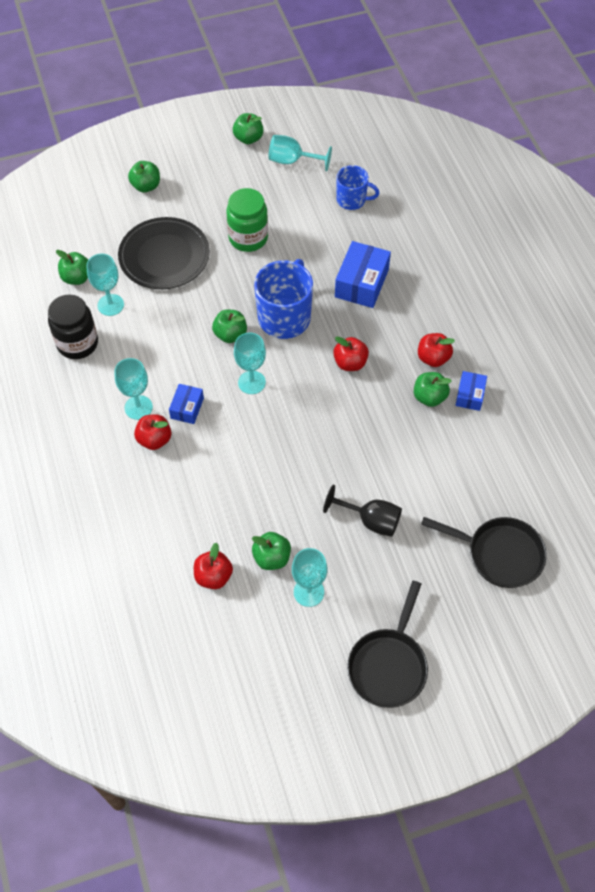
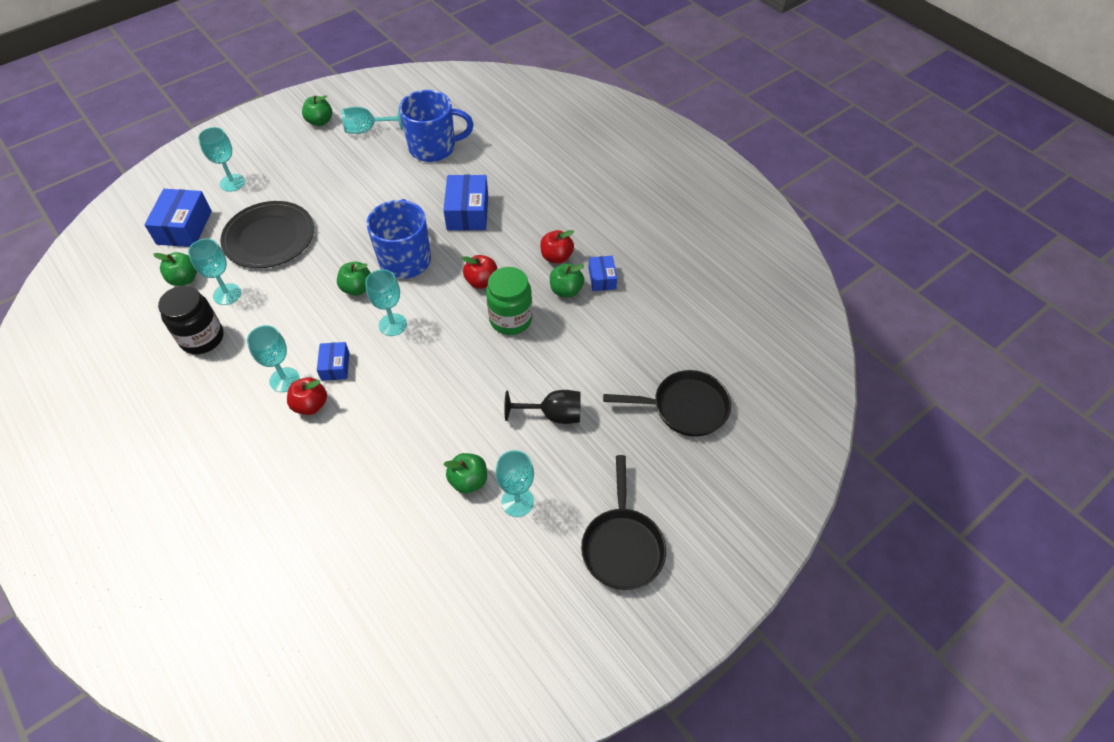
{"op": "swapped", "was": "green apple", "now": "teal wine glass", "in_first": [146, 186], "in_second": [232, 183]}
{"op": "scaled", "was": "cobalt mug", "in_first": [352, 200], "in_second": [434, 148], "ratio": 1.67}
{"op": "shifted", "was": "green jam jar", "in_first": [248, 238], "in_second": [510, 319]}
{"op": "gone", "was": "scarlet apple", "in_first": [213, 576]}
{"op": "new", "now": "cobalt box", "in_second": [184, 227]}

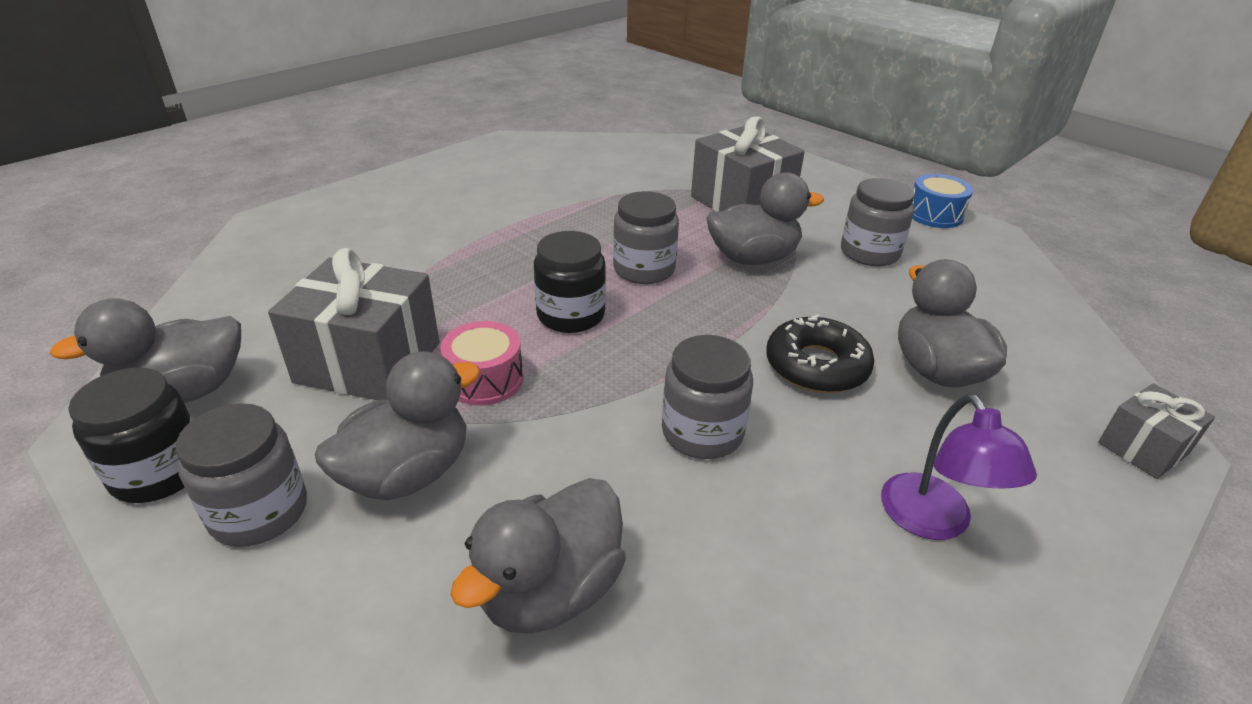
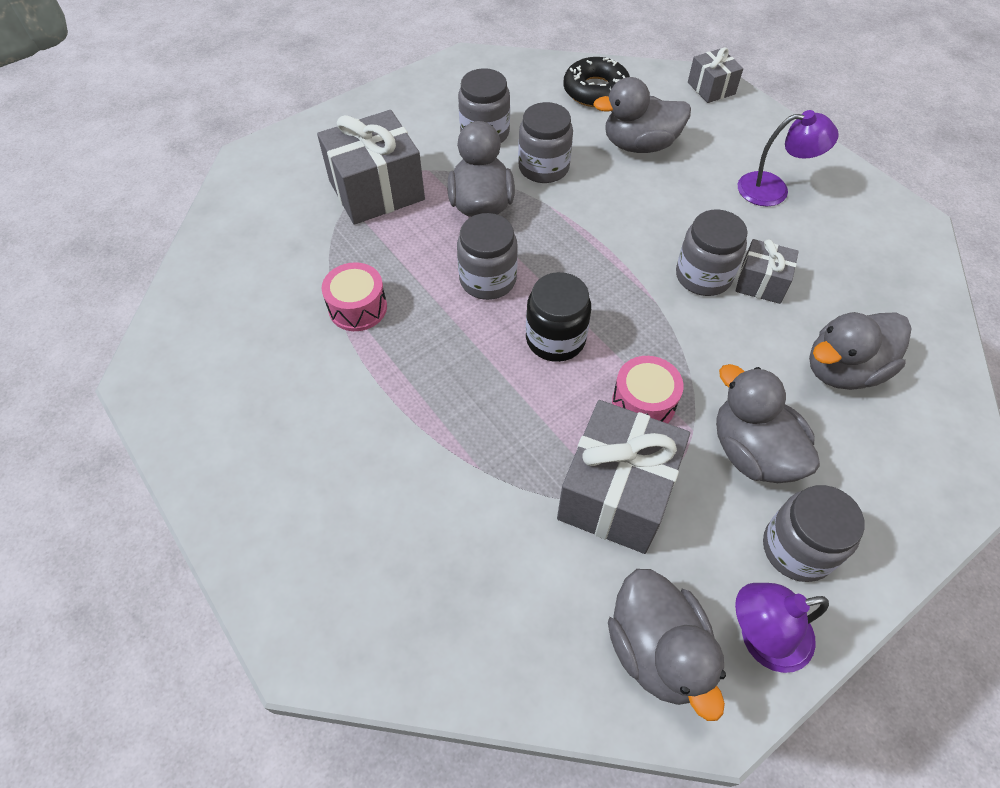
{"op": "gone", "was": "cobalt snare drum", "in_first": [934, 215]}
{"op": "shifted", "was": "jet-black donut", "in_first": [816, 366], "in_second": [595, 90]}
{"op": "swapped", "was": "jet-black jam jar", "now": "purple reading lamp", "in_first": [159, 472], "in_second": [761, 638]}
{"op": "rotated", "was": "grey duck", "in_first": [550, 591], "in_second": [843, 369], "clockwise": 105}
{"op": "new", "now": "grey jam jar", "in_second": [543, 167]}
{"op": "new", "now": "grey wrapped gift", "in_second": [761, 283]}
{"op": "new", "now": "rosy snare drum", "in_second": [358, 308]}

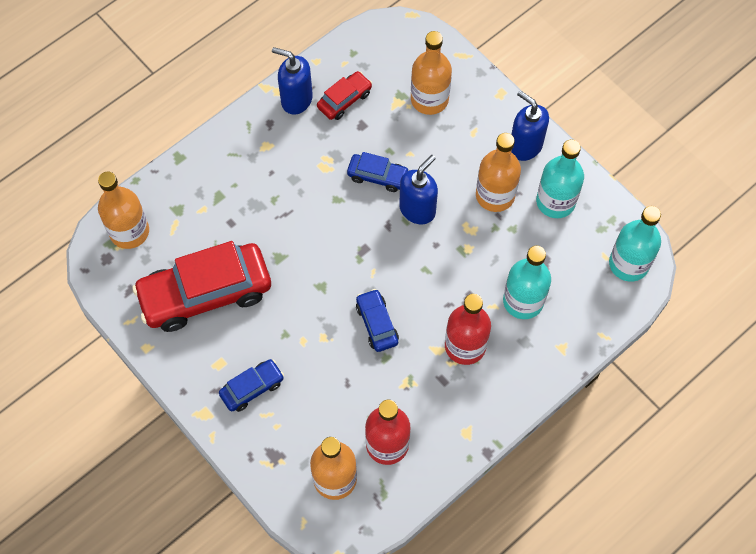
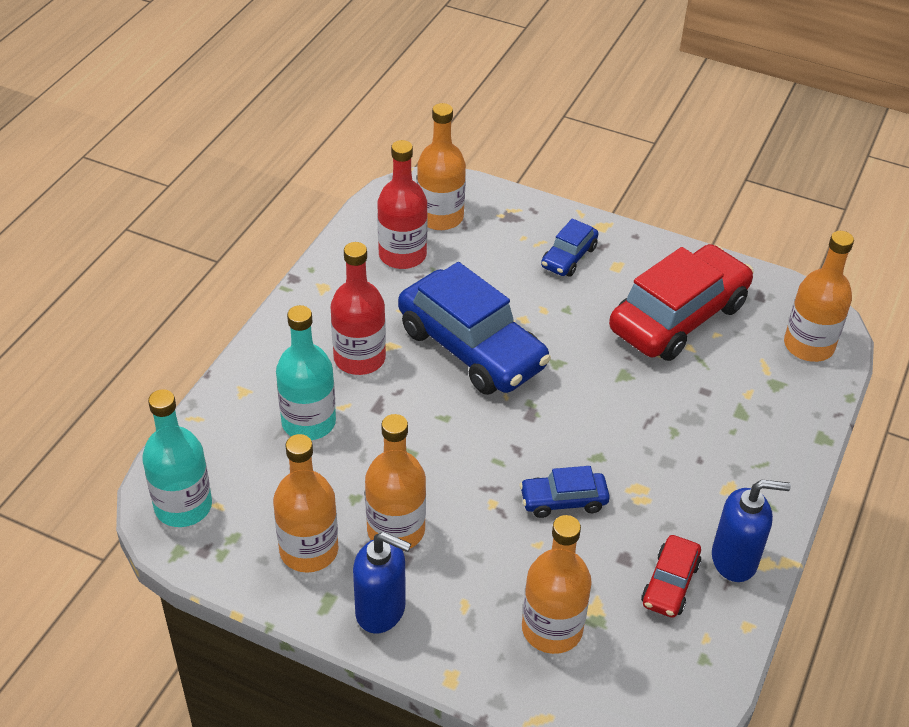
{"op": "repainted", "was": "teal drink bottle", "now": "orange drink bottle", "in_first": [555, 201], "in_second": [309, 550]}
{"op": "gone", "was": "cobalt soap pump", "in_first": [417, 209]}
{"op": "scaled", "was": "cobalt car", "in_first": [377, 324], "in_second": [471, 348], "ratio": 2.09}

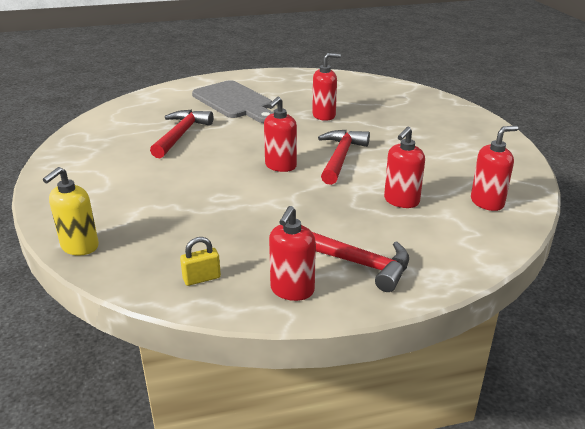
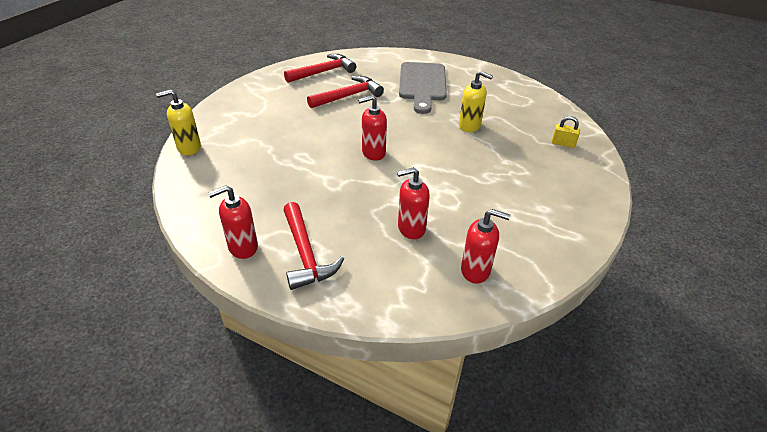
{"op": "repainted", "was": "scarlet soap pump", "now": "golden soap pump", "in_first": [324, 115], "in_second": [469, 126]}
{"op": "shifted", "was": "scarlet hammer", "in_first": [341, 157], "in_second": [323, 72]}
{"op": "shifted", "was": "golden padlock", "in_first": [202, 278], "in_second": [563, 144]}

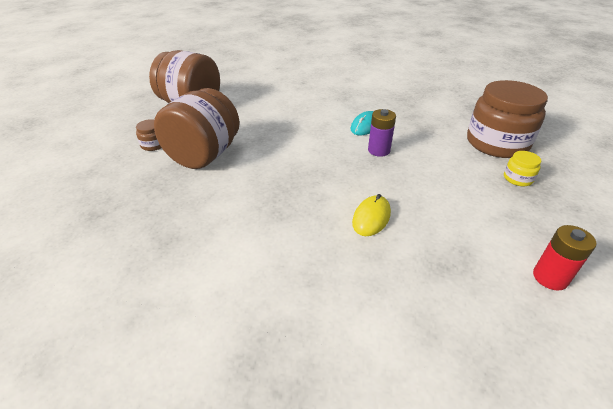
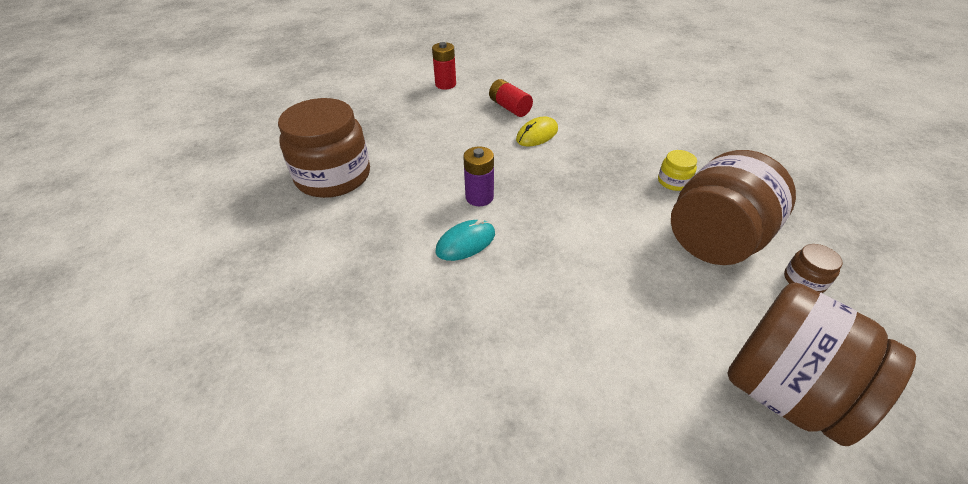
{"op": "shifted", "was": "golden jam jar", "in_first": [517, 178], "in_second": [673, 182]}
{"op": "new", "now": "scarlet power cell", "in_second": [510, 107]}

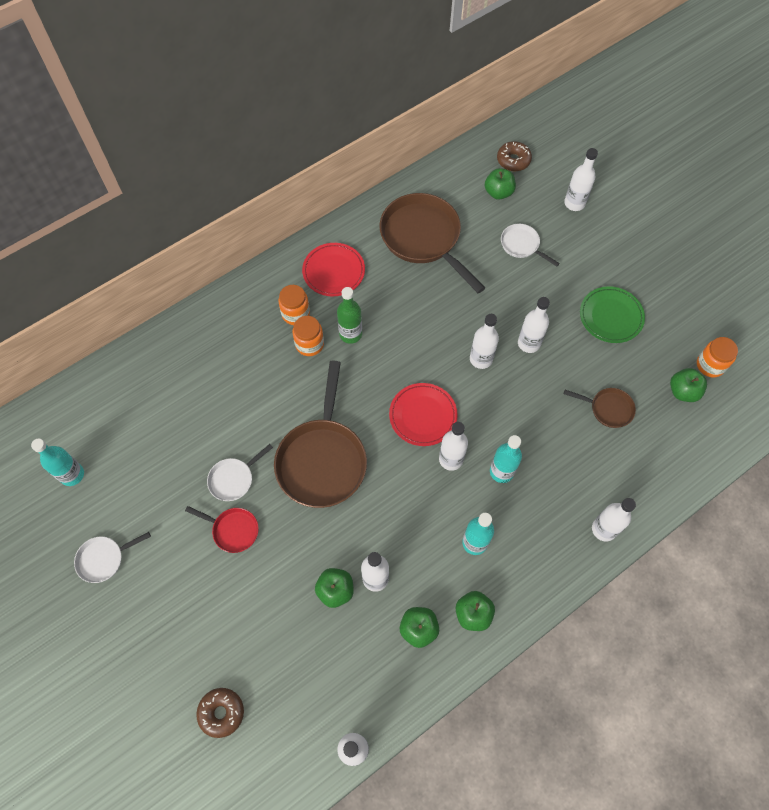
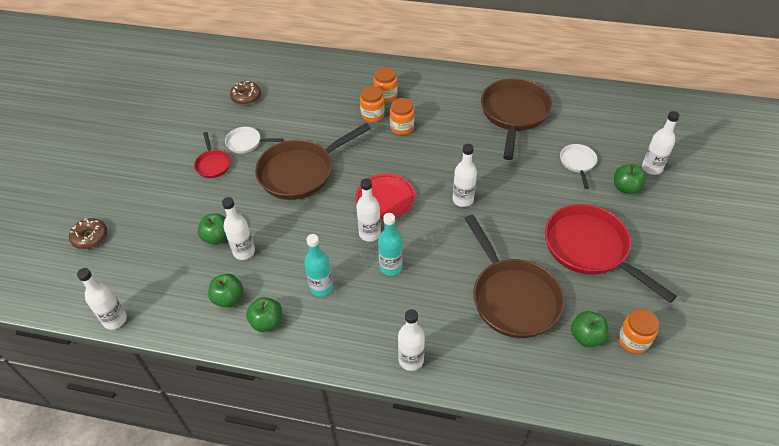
{"op": "shifted", "was": "russet donut", "in_first": [513, 160], "in_second": [246, 97]}
{"op": "shifted", "was": "green apple", "in_first": [498, 192], "in_second": [626, 188]}
{"op": "gone", "was": "scarlet plate", "in_first": [333, 271]}
{"op": "swapped", "was": "green plate", "now": "scarlet skillet", "in_first": [611, 316], "in_second": [590, 249]}
{"op": "swapped", "was": "green drink bottle", "now": "orange jam jar", "in_first": [350, 334], "in_second": [402, 127]}
{"op": "gone", "was": "snow-white drink bottle", "in_first": [528, 343]}
{"op": "scaled", "was": "russet skillet", "in_first": [608, 409], "in_second": [512, 297], "ratio": 2.07}
{"op": "gone", "was": "teal drink bottle", "in_first": [72, 474]}
{"op": "gone", "was": "snow-white skillet", "in_first": [104, 559]}

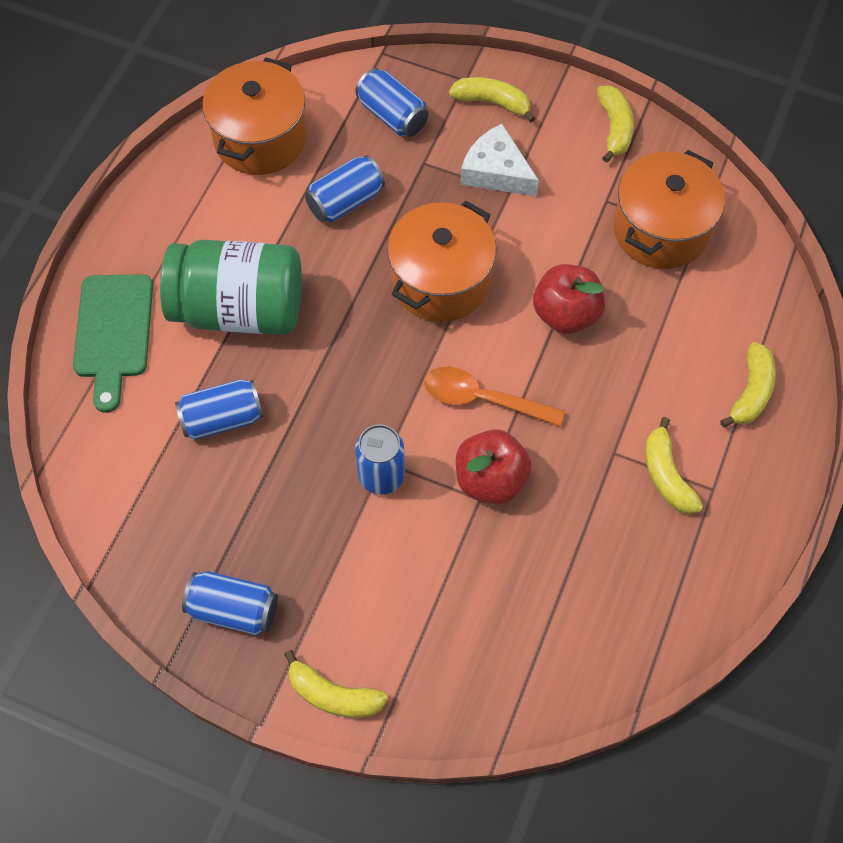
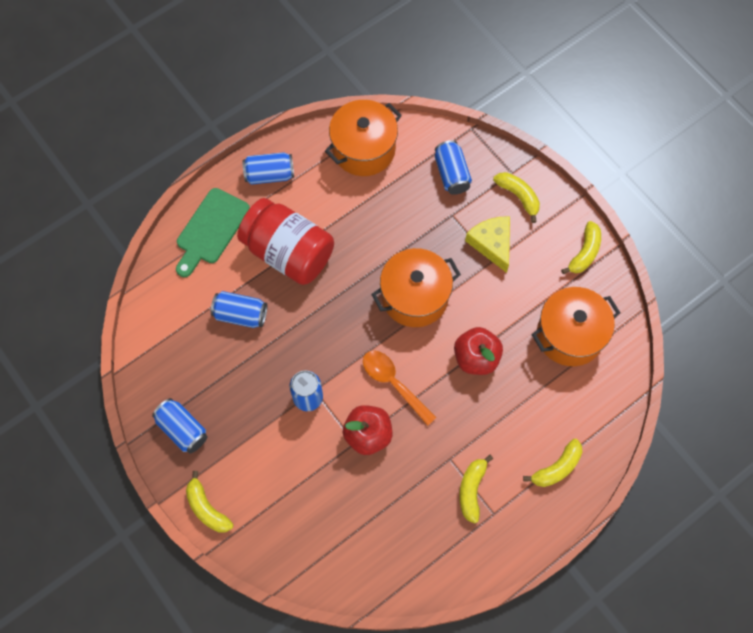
{"op": "repainted", "was": "snow-white piece of cheese", "now": "golden piece of cheese", "in_first": [496, 172], "in_second": [492, 244]}
{"op": "shifted", "was": "cobalt soda can", "in_first": [345, 201], "in_second": [269, 175]}
{"op": "repainted", "was": "green jam jar", "now": "scarlet jam jar", "in_first": [239, 309], "in_second": [288, 252]}

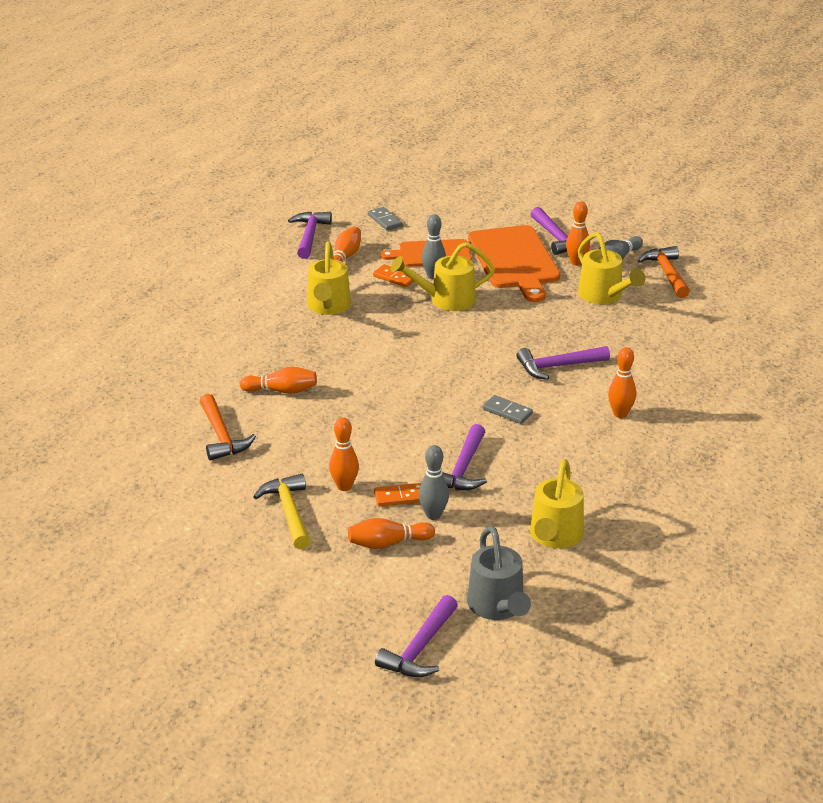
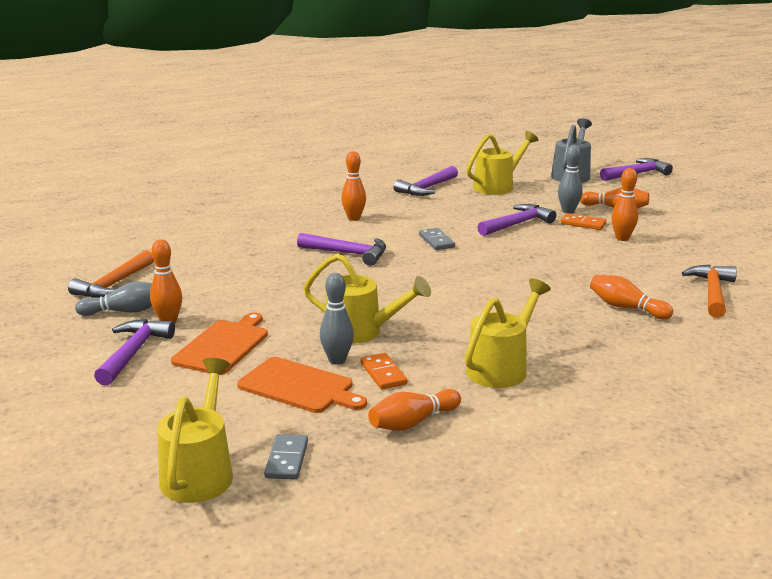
{"op": "shifted", "was": "purple hammer", "in_first": [310, 235], "in_second": [426, 188]}
{"op": "scaled", "was": "orange chopping board", "in_first": [514, 260], "in_second": [223, 346], "ratio": 0.64}
{"op": "shifted", "was": "golden sprinkling can", "in_first": [604, 296], "in_second": [200, 472]}
{"op": "gone", "was": "golden hammer", "in_first": [289, 512]}

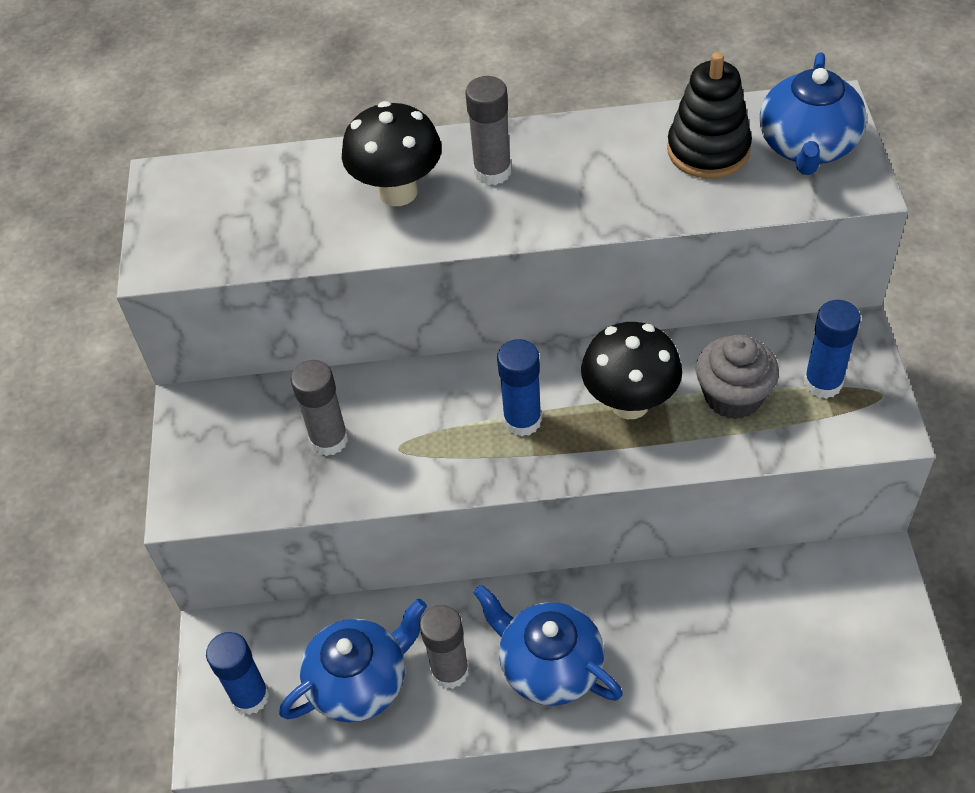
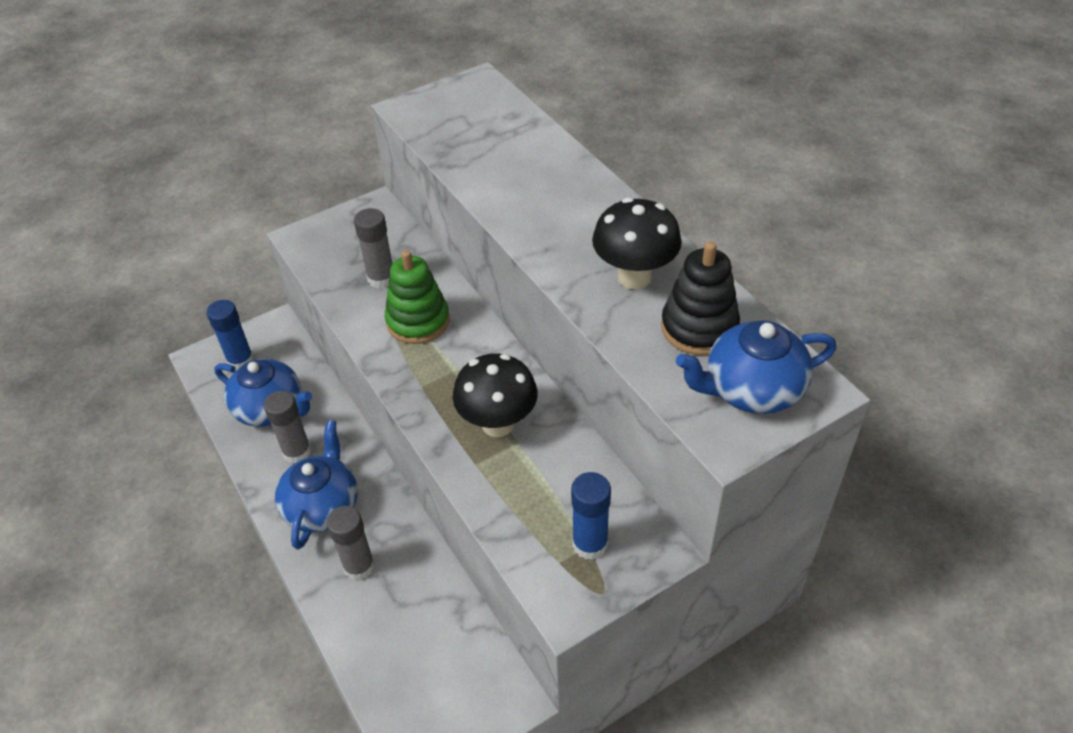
{"op": "shifted", "was": "grey glue", "in_first": [492, 171], "in_second": [359, 566]}
{"op": "shifted", "was": "jet-black fungus", "in_first": [398, 192], "in_second": [634, 277]}
{"op": "gone", "was": "grey muffin", "in_first": [733, 396]}
{"op": "gone", "was": "cobalt glue", "in_first": [522, 420]}
{"op": "new", "now": "green stacking toy", "in_second": [418, 321]}

